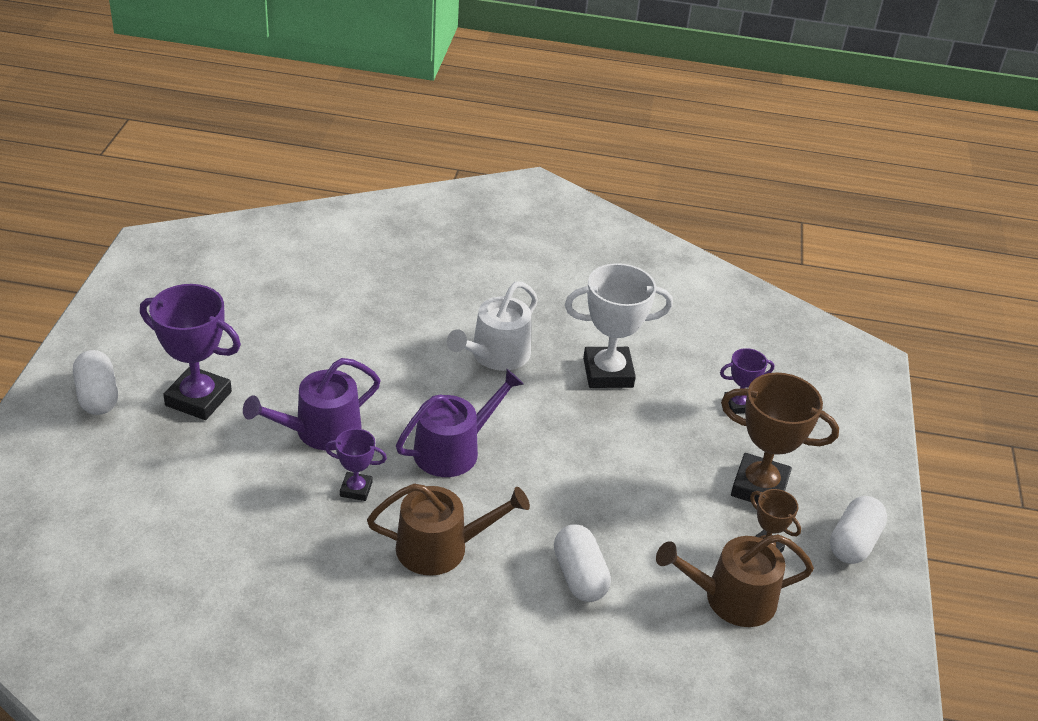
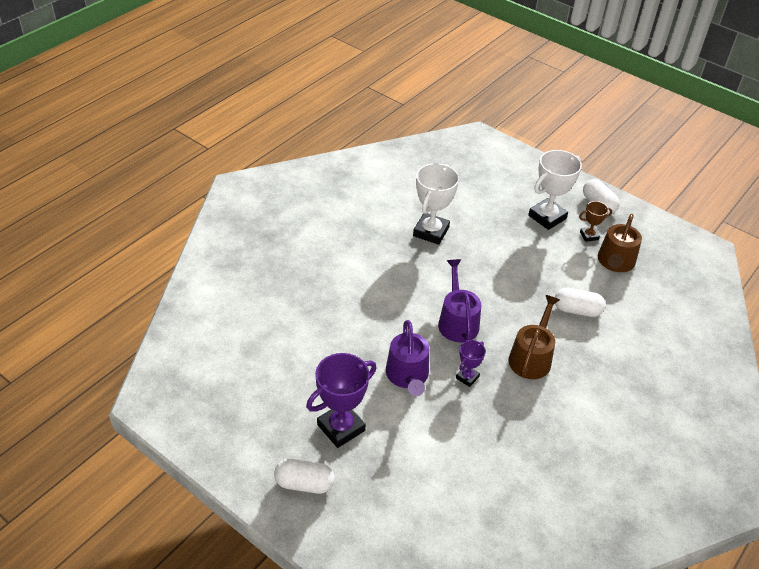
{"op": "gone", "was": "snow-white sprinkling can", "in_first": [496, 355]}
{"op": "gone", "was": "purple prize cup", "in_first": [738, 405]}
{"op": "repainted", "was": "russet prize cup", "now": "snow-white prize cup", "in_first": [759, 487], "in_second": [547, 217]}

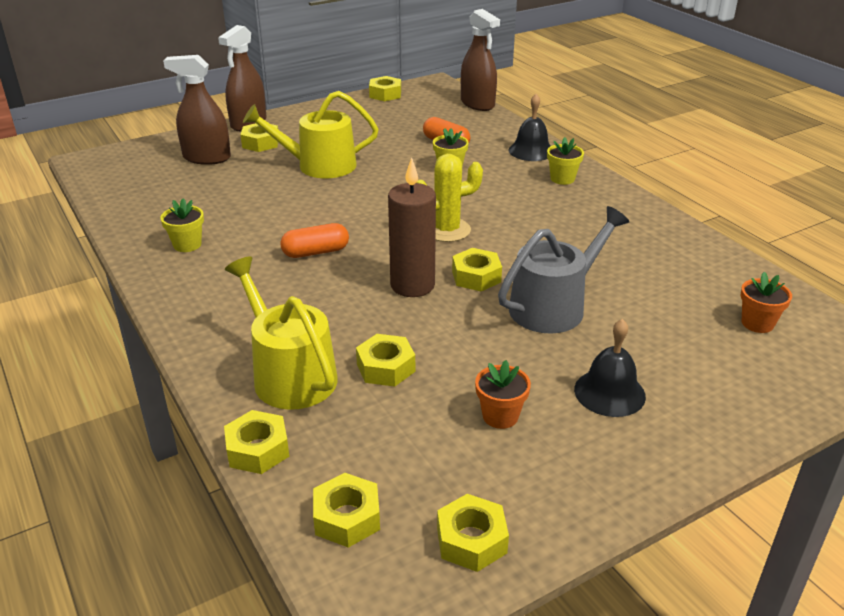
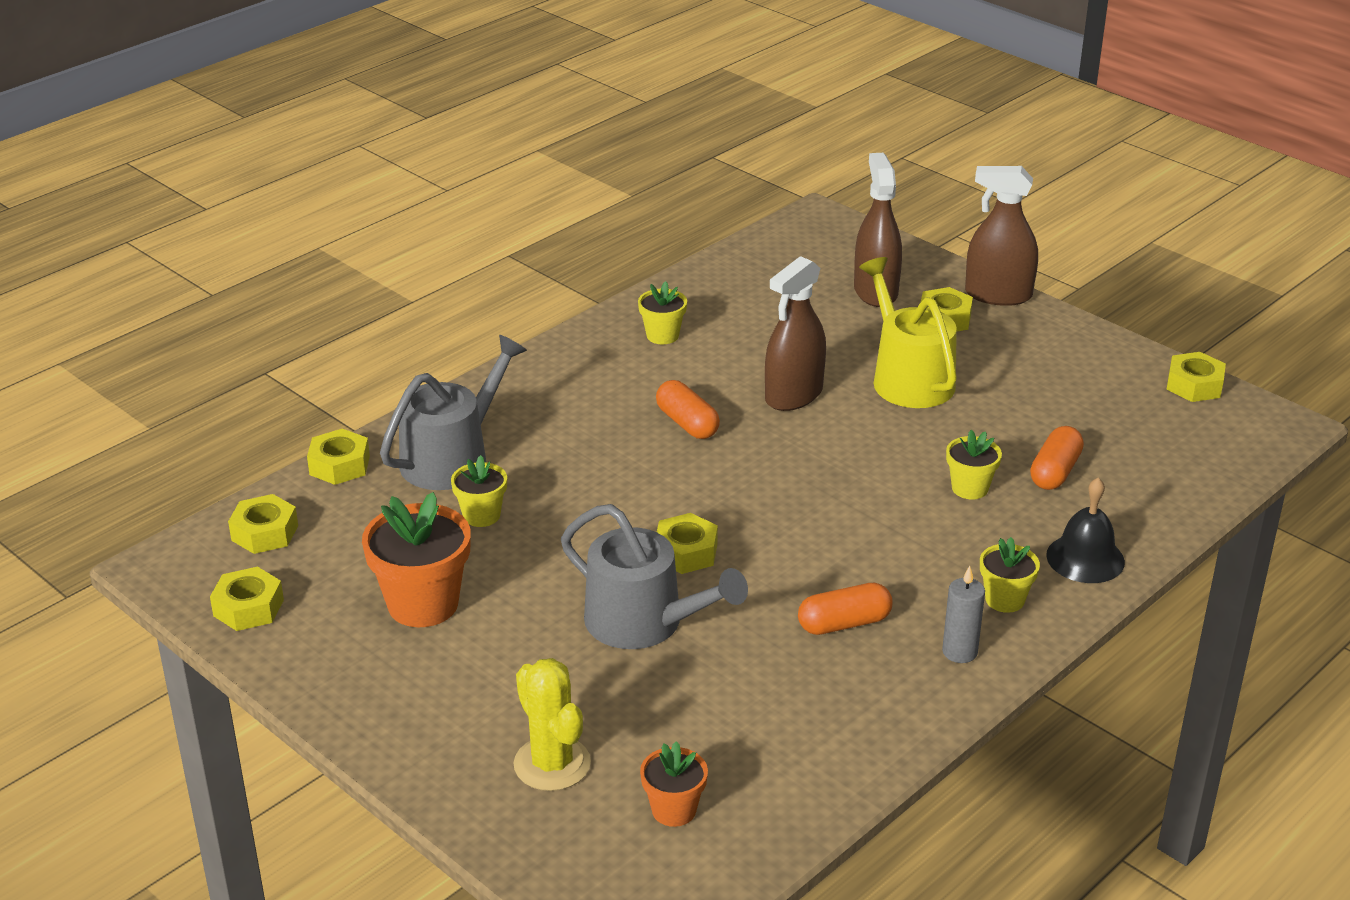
{"op": "shifted", "was": "russet sprayer", "in_first": [477, 104], "in_second": [794, 395]}
{"op": "shifted", "was": "golden prickly plant", "in_first": [447, 230], "in_second": [552, 764]}
{"op": "gone", "was": "russet candle", "in_first": [412, 285]}
{"op": "repainted", "was": "golden sprinkling can", "now": "grey sprinkling can", "in_first": [289, 374], "in_second": [452, 458]}
{"op": "gone", "was": "jet-black bell", "in_first": [609, 392]}
{"op": "swapped", "was": "golden hexagon nut", "now": "golden flower pot", "in_first": [385, 367], "in_second": [481, 515]}
{"op": "scaled", "was": "orange flower pot", "in_first": [500, 416], "in_second": [423, 604], "ratio": 1.79}
{"op": "new", "now": "grey candle", "in_second": [959, 652]}
{"op": "new", "now": "orange pill shape", "in_second": [844, 623]}

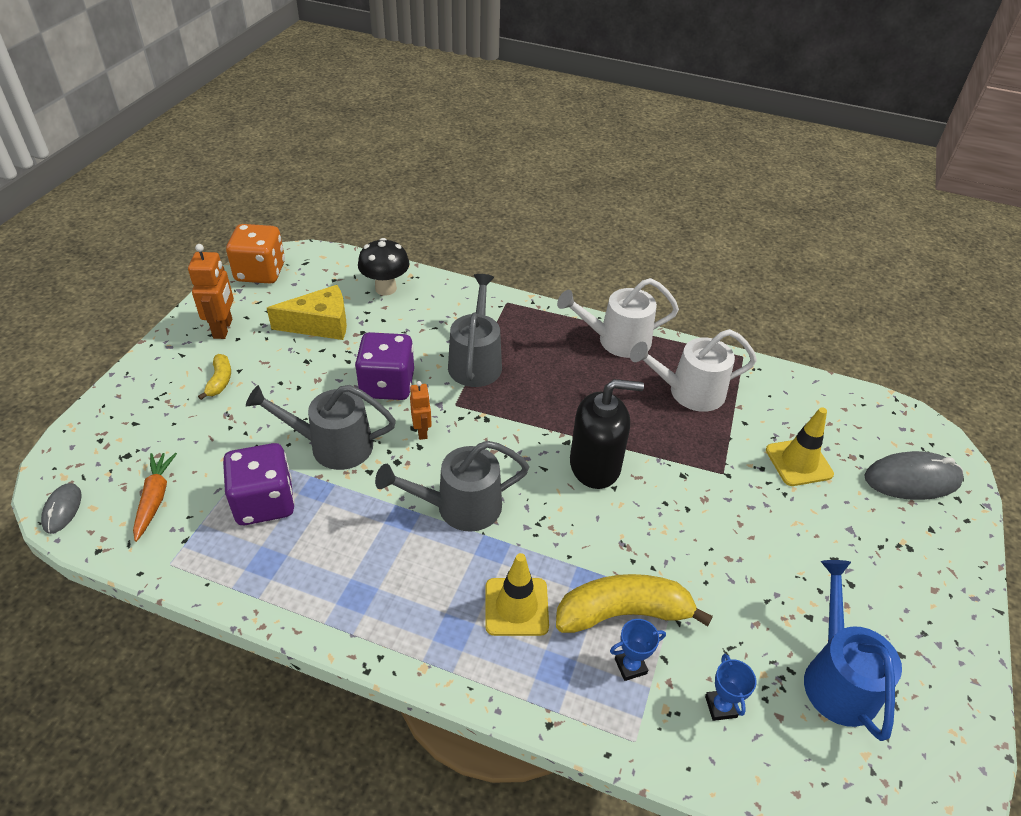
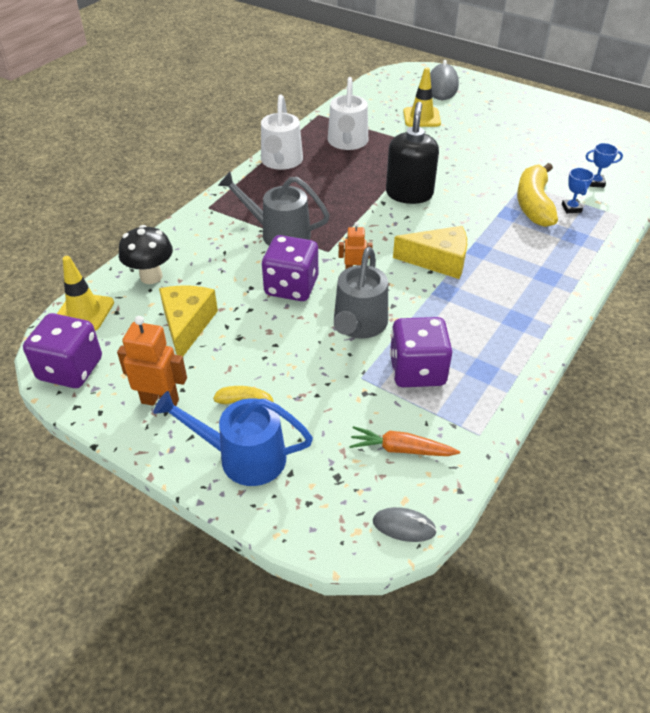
{"op": "repainted", "was": "orange dice", "now": "purple dice", "in_first": [260, 272], "in_second": [70, 369]}
{"op": "swapped", "was": "grey sprinkling can", "now": "golden piece of cheese", "in_first": [459, 507], "in_second": [438, 261]}
{"op": "shifted", "was": "golden safety cone", "in_first": [516, 607], "in_second": [84, 312]}
{"op": "shifted", "was": "cobalt sprinkling can", "in_first": [837, 677], "in_second": [243, 457]}

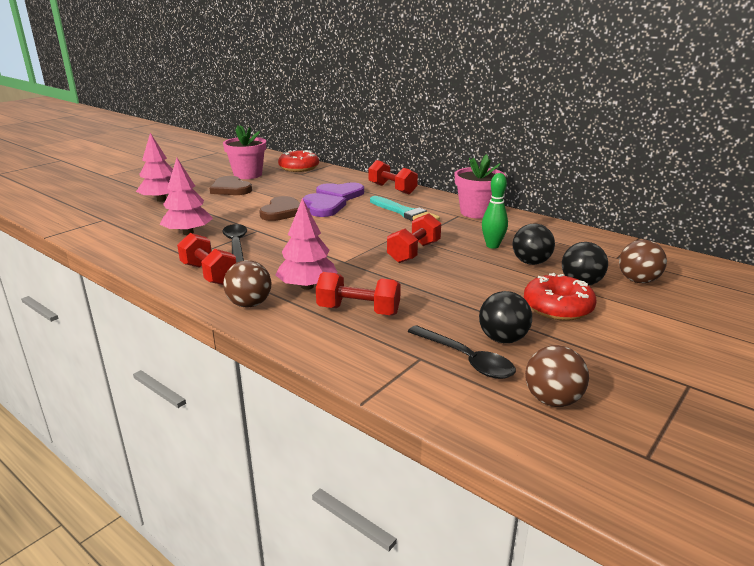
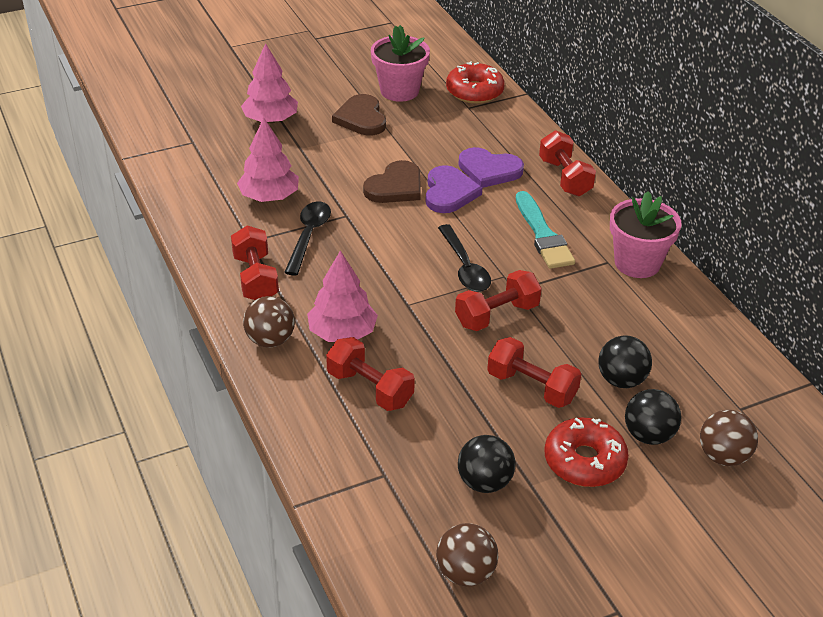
{"op": "gone", "was": "green skittle", "in_first": [492, 246]}
{"op": "shifted", "was": "jet-black teaspoon", "in_first": [466, 359], "in_second": [465, 267]}
{"op": "new", "now": "scarlet free weight", "in_second": [532, 387]}

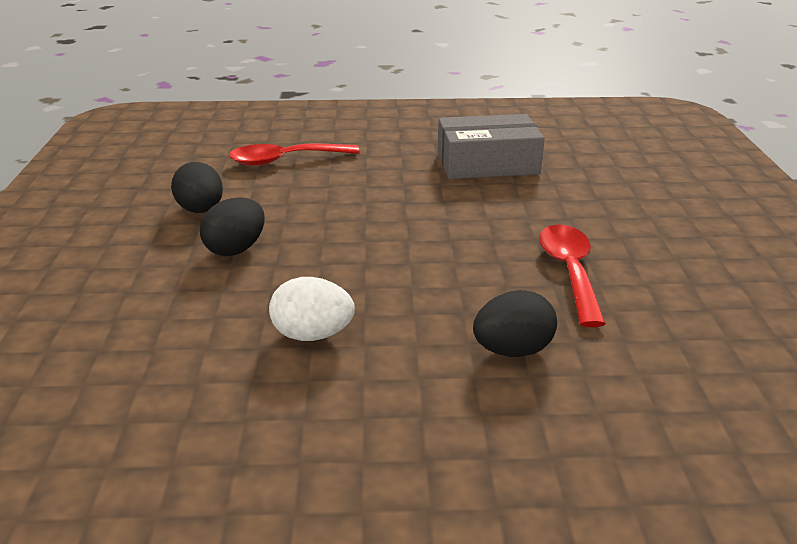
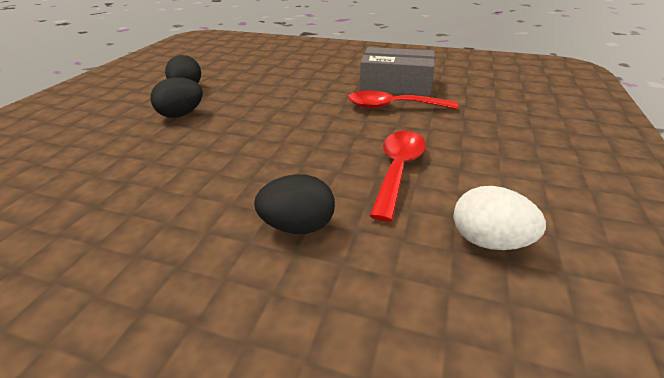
{"op": "shifted", "was": "scarlet teaspoon", "in_first": [285, 160], "in_second": [392, 107]}
{"op": "shifted", "was": "snow-white egg shape", "in_first": [312, 335], "in_second": [488, 241]}

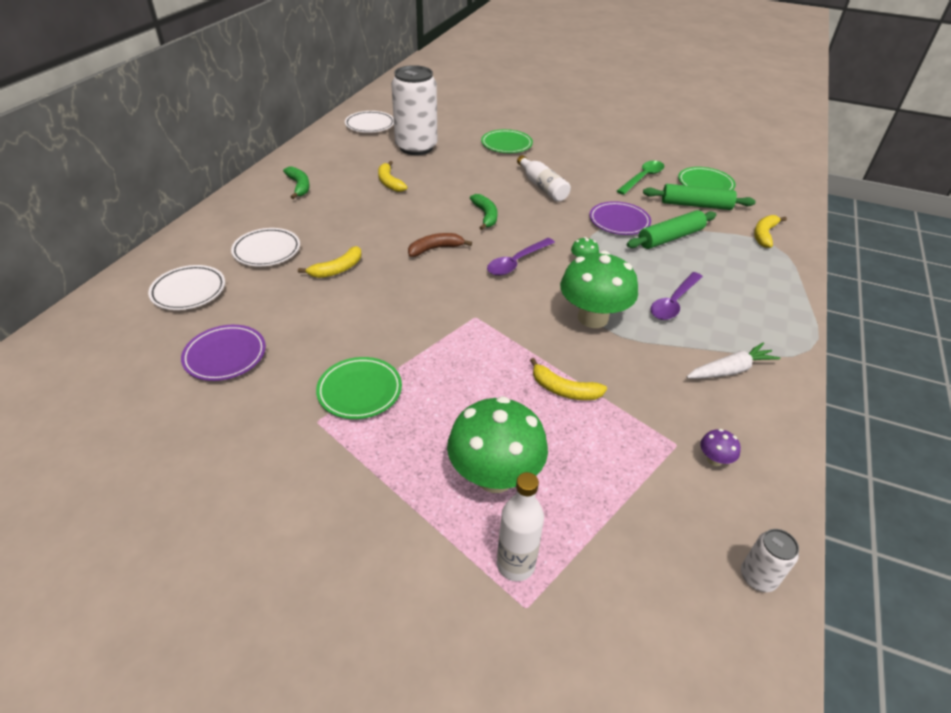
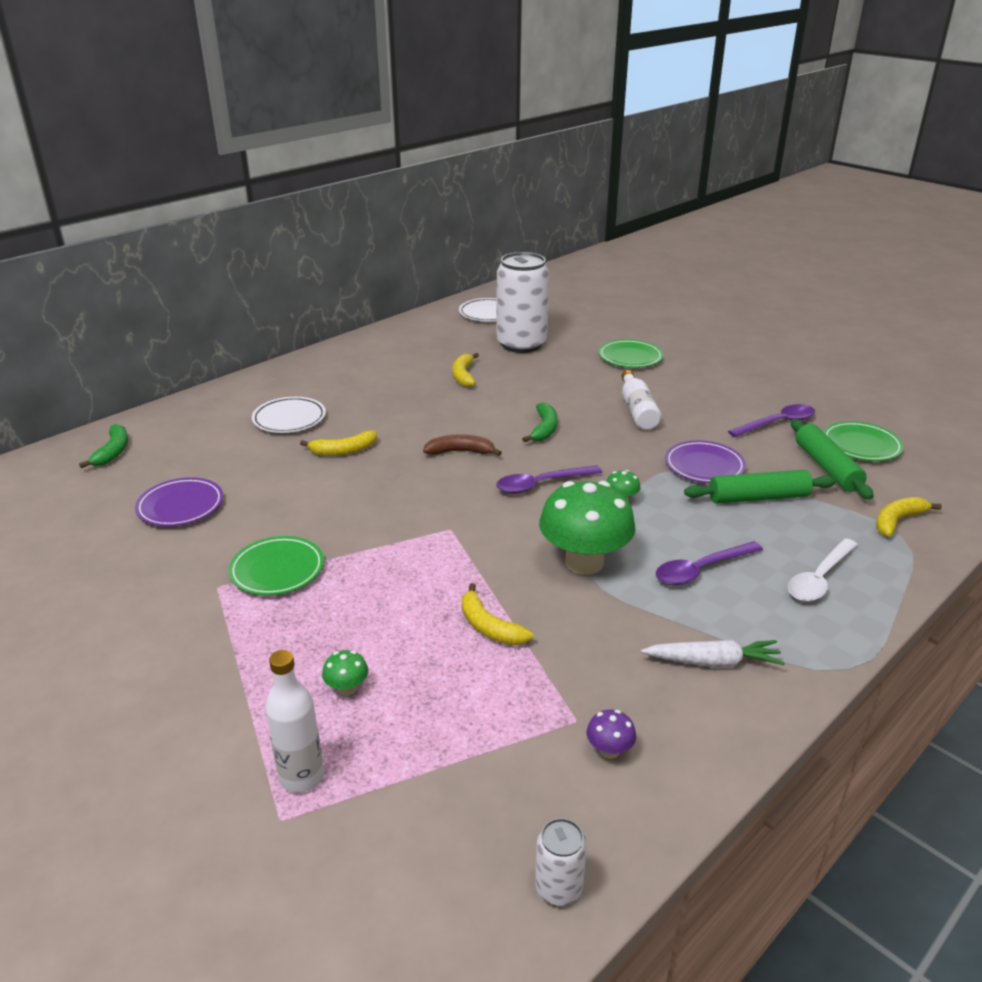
{"op": "repainted", "was": "green teaspoon", "now": "purple teaspoon", "in_first": [642, 178], "in_second": [777, 423]}
{"op": "shifted", "was": "green banana", "in_first": [299, 186], "in_second": [113, 452]}
{"op": "rotated", "was": "green rolling pin", "in_first": [696, 205], "in_second": [826, 467], "clockwise": 45}
{"op": "gone", "was": "snow-white plate", "in_first": [189, 291]}
{"op": "scaled", "was": "green fungus", "in_first": [495, 476], "in_second": [347, 688], "ratio": 0.41}
{"op": "new", "now": "snow-white teaspoon", "in_second": [819, 578]}

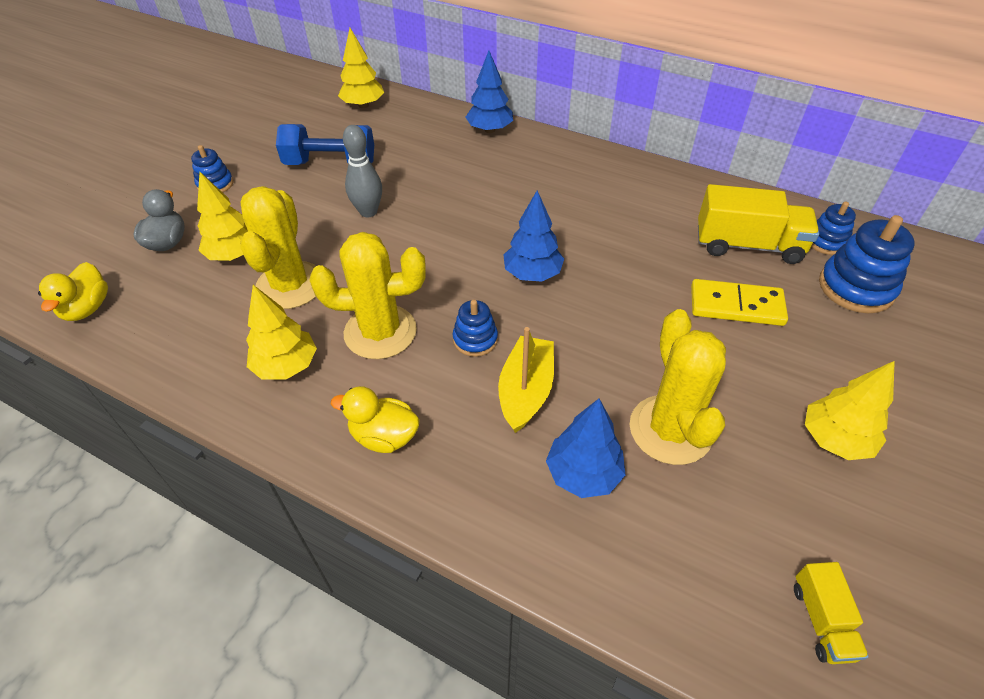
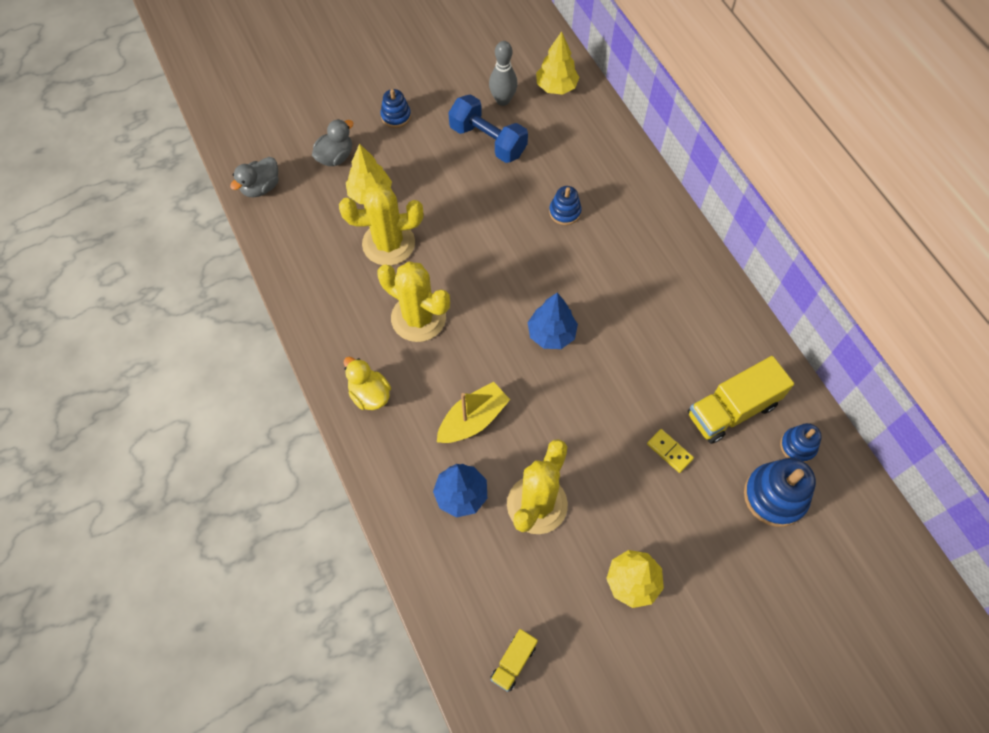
{"op": "gone", "was": "cobalt toy tree", "in_first": [489, 130]}
{"op": "shifted", "was": "grey skittle", "in_first": [368, 212], "in_second": [503, 100]}
{"op": "rotated", "was": "golden lorry", "in_first": [748, 245], "in_second": [732, 410], "clockwise": 105}
{"op": "rotated", "was": "golden prickly plant", "in_first": [290, 285], "in_second": [388, 243], "clockwise": 45}
{"op": "repainted", "was": "golden duck", "now": "grey duck", "in_first": [87, 308], "in_second": [261, 187]}
{"op": "scaled", "was": "golden domino piece", "in_first": [736, 306], "in_second": [669, 451], "ratio": 0.58}
{"op": "gone", "was": "golden toy tree", "in_first": [286, 366]}
{"op": "shifted", "was": "cobalt stacking toy", "in_first": [475, 339], "in_second": [565, 212]}

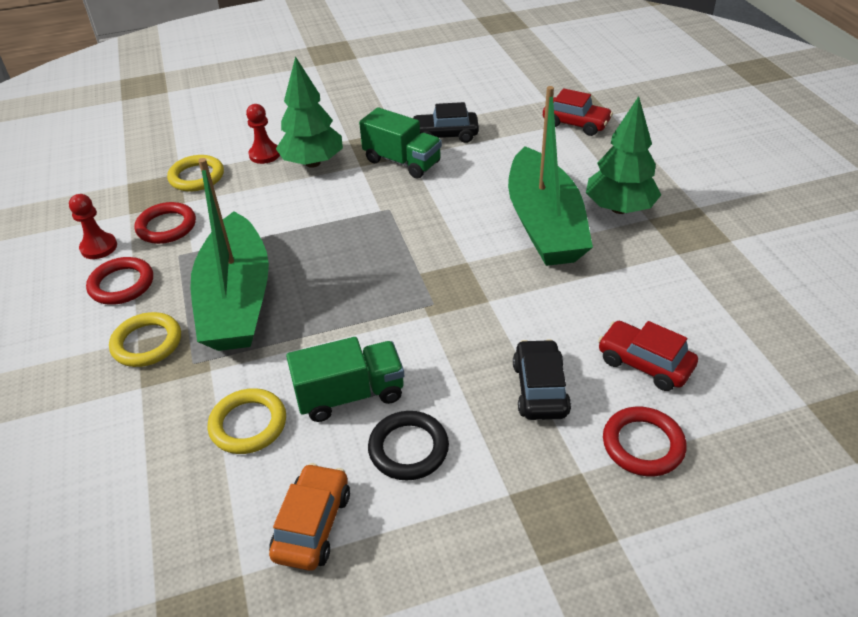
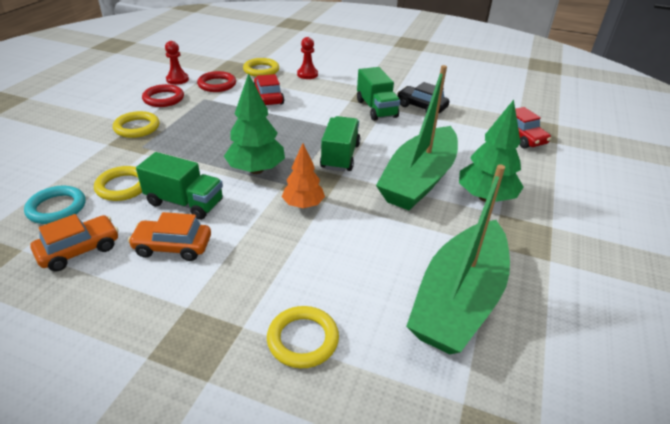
{"op": "shifted", "was": "green toy tree", "in_first": [312, 163], "in_second": [256, 170]}
{"op": "shifted", "was": "green sailboat", "in_first": [236, 300], "in_second": [458, 300]}
{"op": "shifted", "was": "scarlet car", "in_first": [644, 363], "in_second": [268, 98]}
{"op": "gone", "was": "jet-black car", "in_first": [540, 389]}
{"op": "repainted", "was": "scarlet torus", "now": "golden torus", "in_first": [643, 445], "in_second": [303, 339]}
{"op": "swapped", "was": "jet-black torus", "now": "orange car", "in_first": [408, 448], "in_second": [173, 246]}
{"op": "new", "now": "green lorry", "in_second": [340, 156]}
{"op": "new", "now": "orange toy tree", "in_second": [303, 205]}
{"op": "new", "now": "teal torus", "in_second": [57, 208]}

